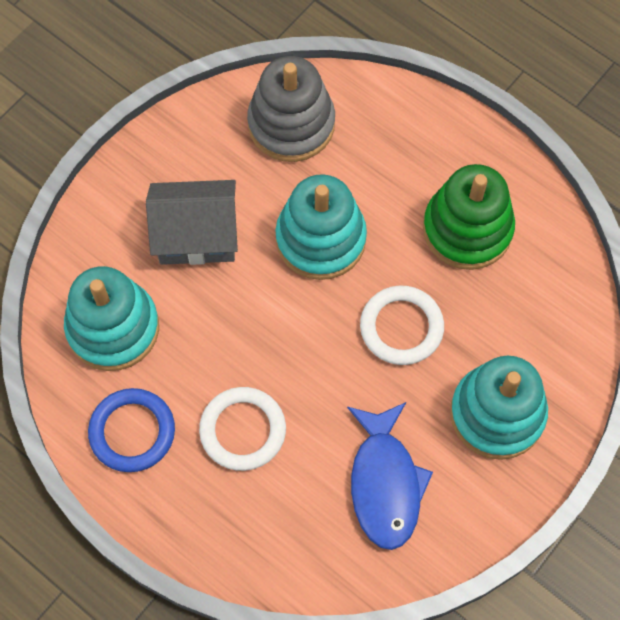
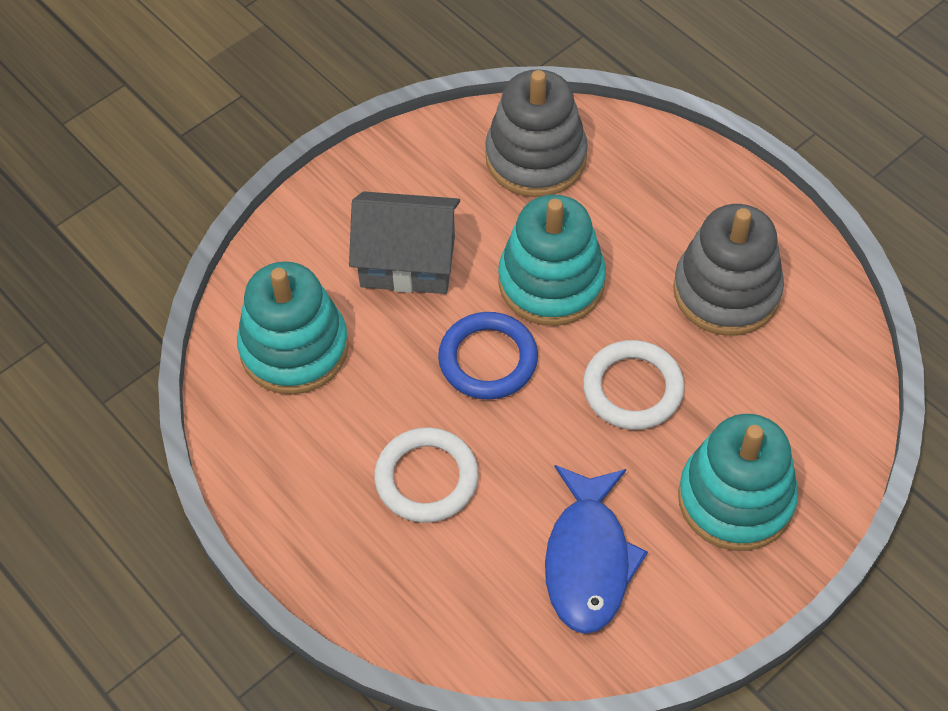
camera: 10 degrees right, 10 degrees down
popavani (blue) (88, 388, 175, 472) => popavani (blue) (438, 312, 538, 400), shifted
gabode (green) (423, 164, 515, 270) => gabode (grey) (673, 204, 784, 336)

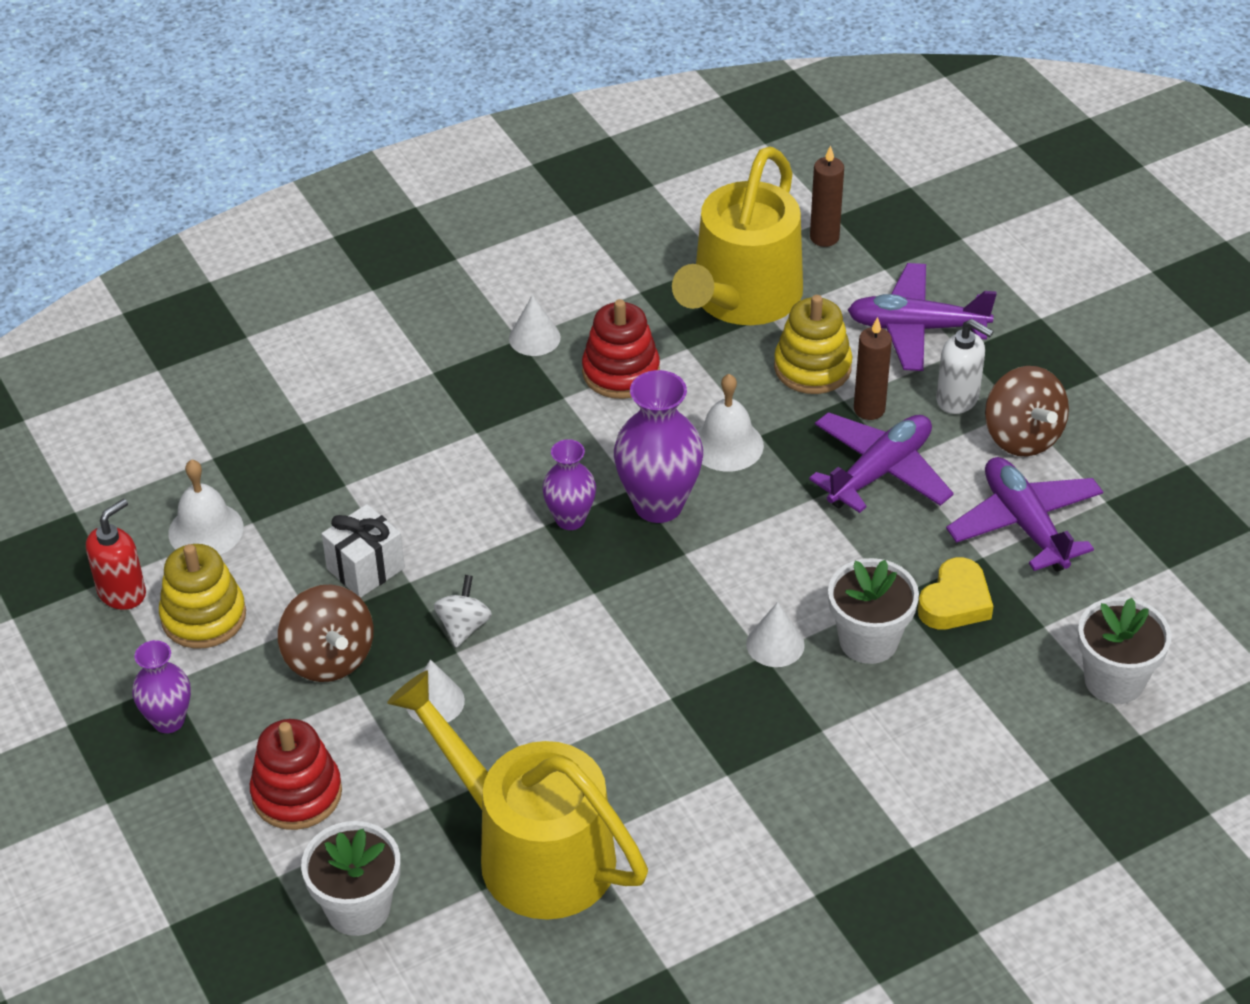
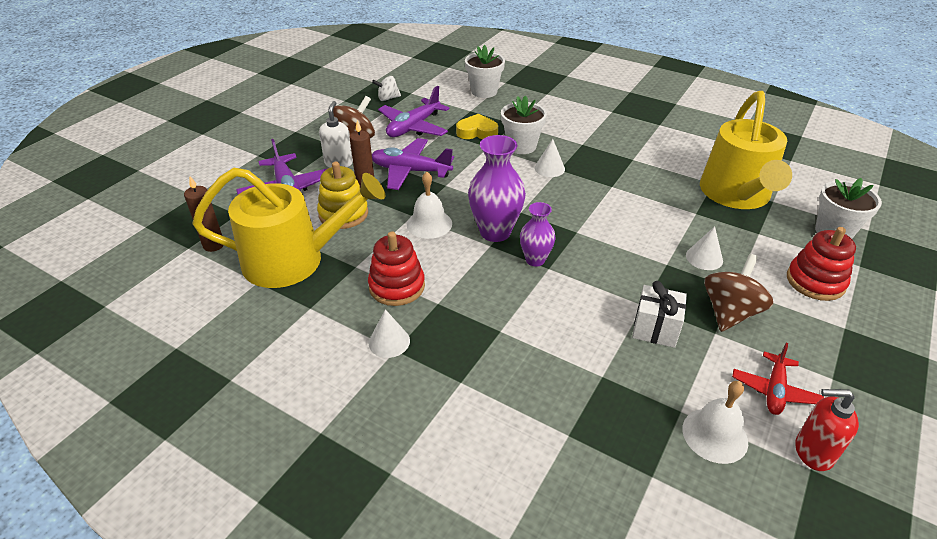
camera: 120 degrees left, 5 degrees down
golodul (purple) (132, 640, 191, 733) => nothing
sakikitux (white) (434, 575, 492, 647) => sakikitux (white) (372, 76, 401, 101), shifted
gabode (yellow) (159, 544, 246, 649) => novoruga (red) (732, 343, 824, 415)

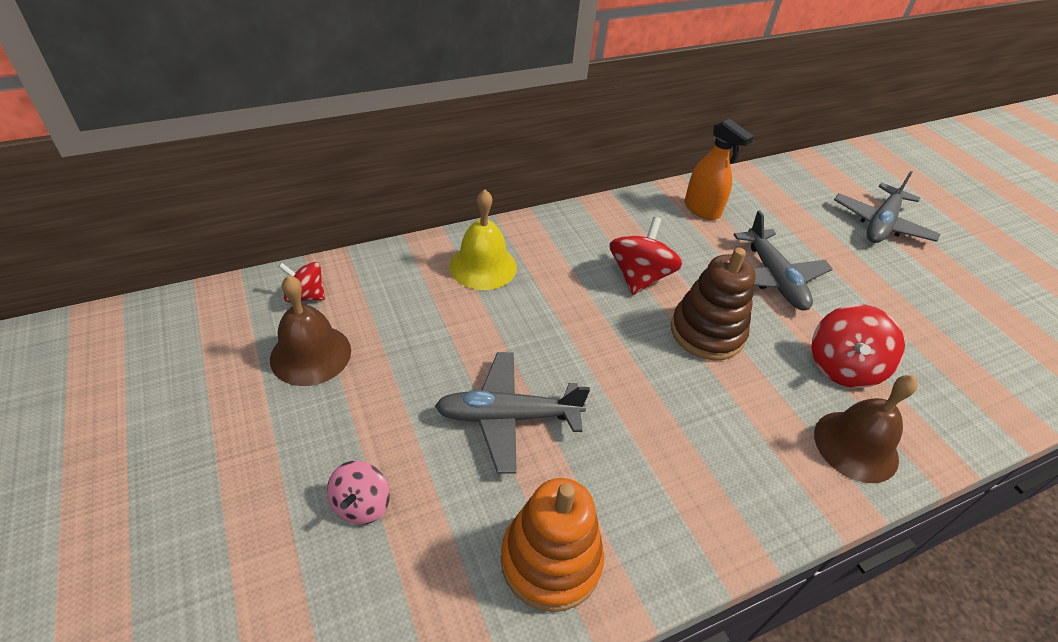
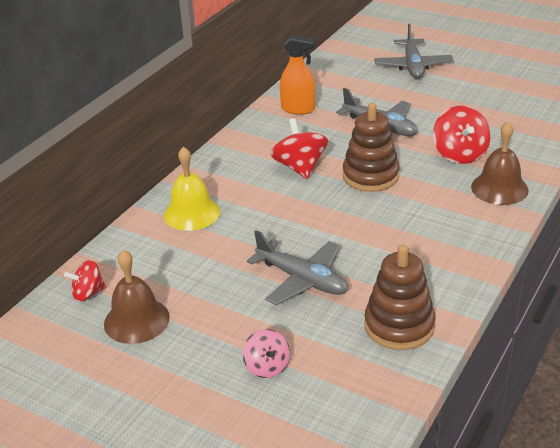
camera: 30 degrees left, 10 degrees down
gabode (orange) (501, 478, 604, 612) => gabode (brown) (364, 244, 435, 350)
novoruga (grey) (435, 352, 590, 473) => novoruga (grey) (247, 230, 348, 305), 105 degrees counterclockwise

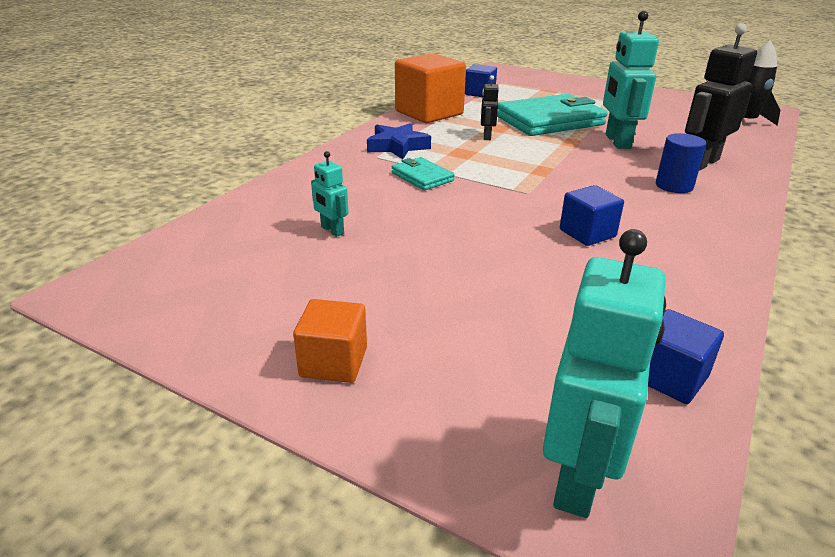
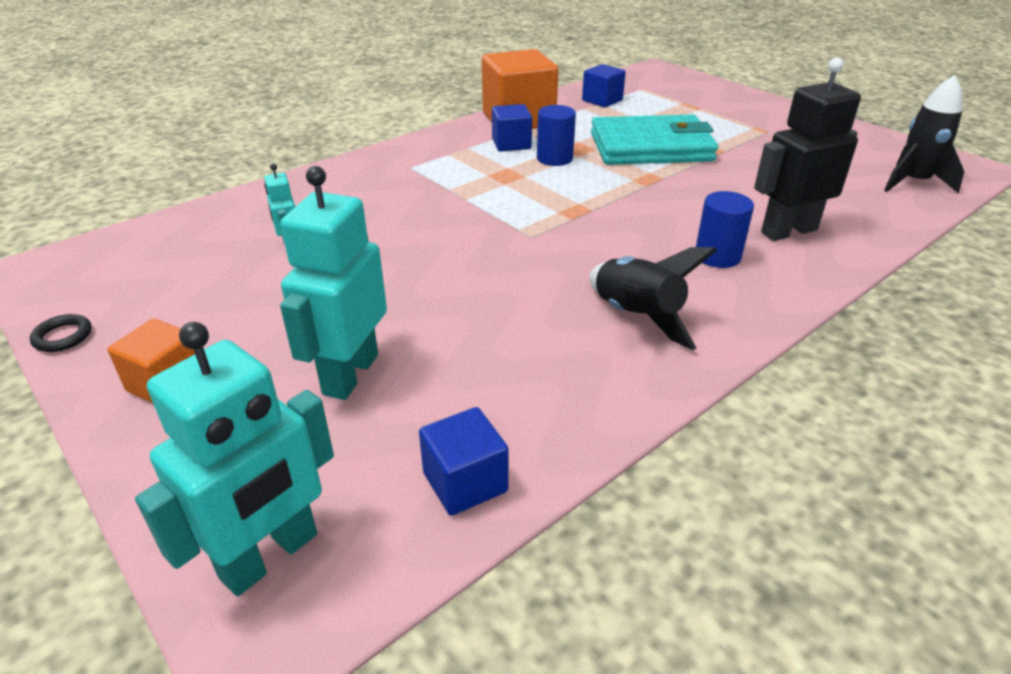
camera: 20 degrees right, 5 degrees up
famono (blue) (367, 123, 431, 159) => nothing
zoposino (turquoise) (392, 157, 455, 190) => nothing
nothing => popavani (black) (30, 314, 92, 352)
nothing => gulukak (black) (589, 247, 717, 350)
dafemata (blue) (560, 185, 624, 246) => dafemata (blue) (492, 104, 532, 152), shifted
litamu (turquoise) (603, 11, 659, 149) => litamu (turquoise) (280, 166, 387, 400), shifted
litamu (black) (481, 75, 498, 140) => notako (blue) (537, 105, 576, 166)

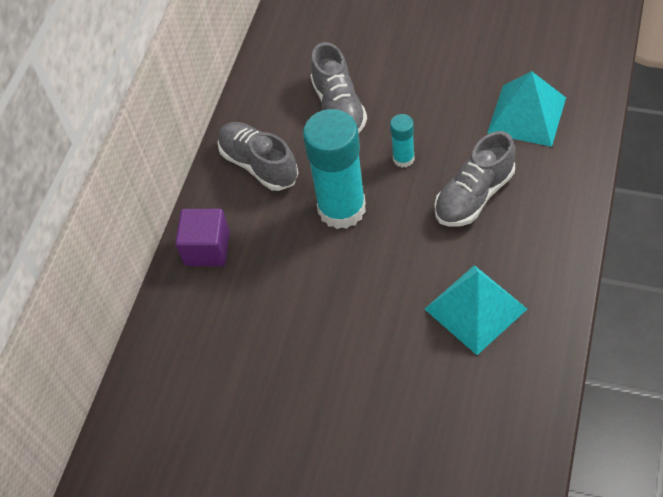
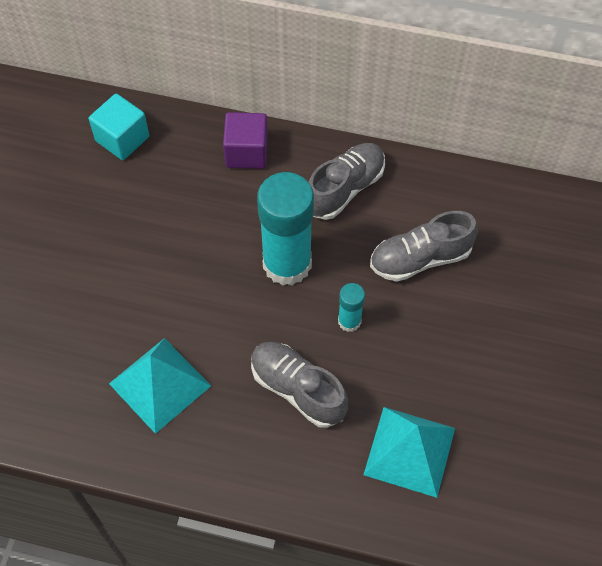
camera: 80 degrees right, 5 degrees up
nothing => dafemata (turquoise) (89, 94, 149, 160)

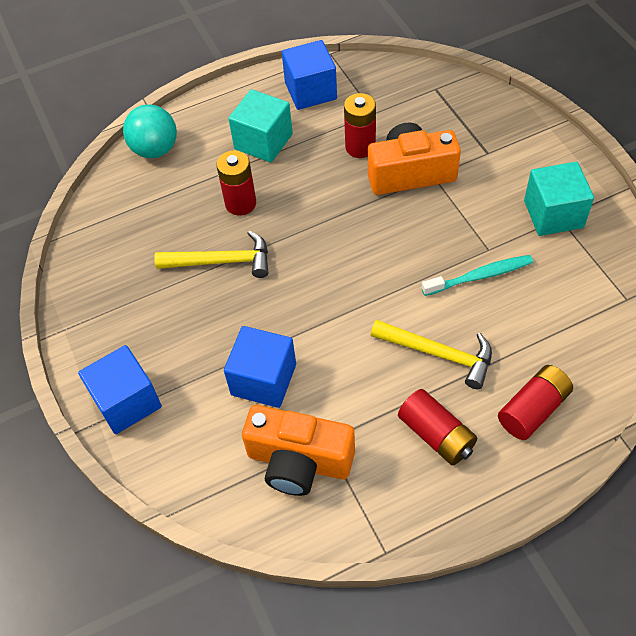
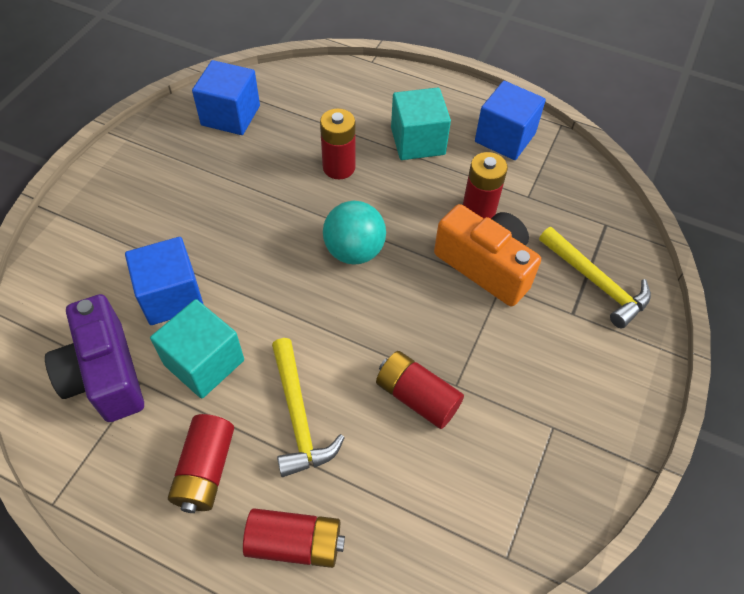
camera: 45 degrees right, 0 degrees up
dafemata (blue) (78, 345, 162, 434) => dafemata (blue) (192, 60, 260, 135), shifted
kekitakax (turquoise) (123, 104, 177, 158) => kekitakax (turquoise) (323, 201, 386, 265), shifted
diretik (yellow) (154, 230, 268, 278) => diretik (yellow) (539, 227, 651, 328), shifted
dafemata (turquoise) (524, 162, 594, 236) => dafemata (turquoise) (150, 299, 244, 399), shifted
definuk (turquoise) (422, 255, 533, 296) => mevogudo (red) (376, 351, 464, 429)
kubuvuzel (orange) (242, 405, 355, 496) => kubuvuzel (purple) (45, 294, 144, 422)

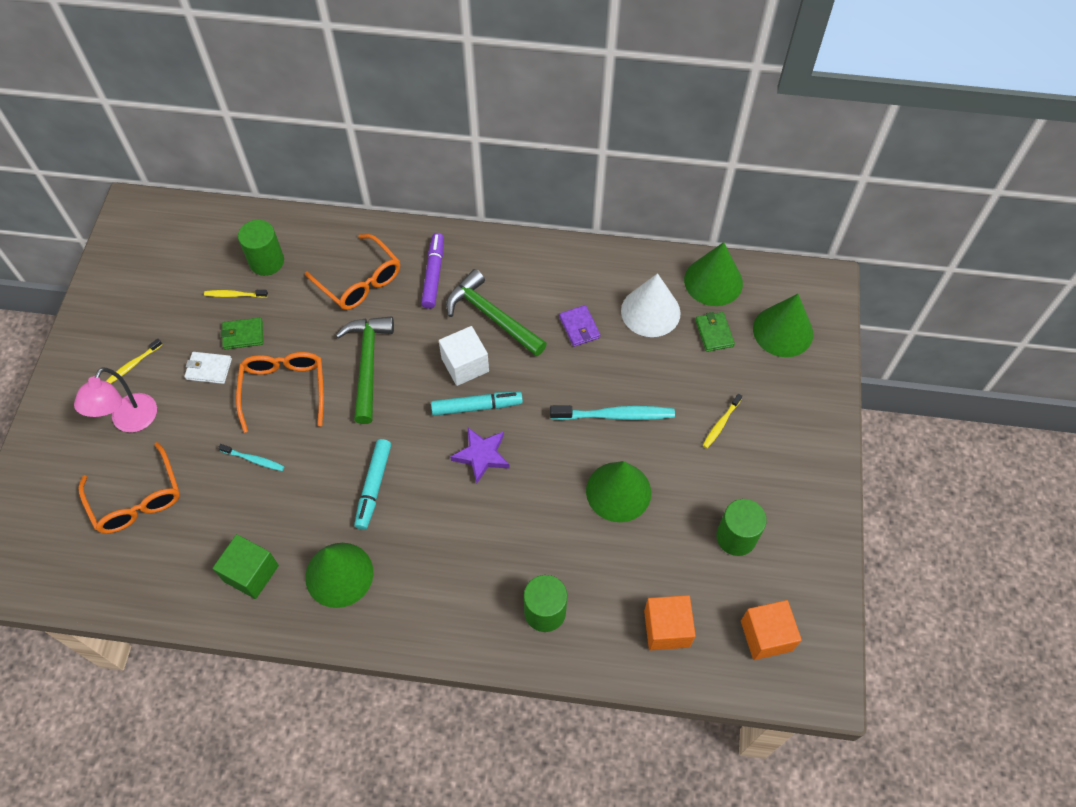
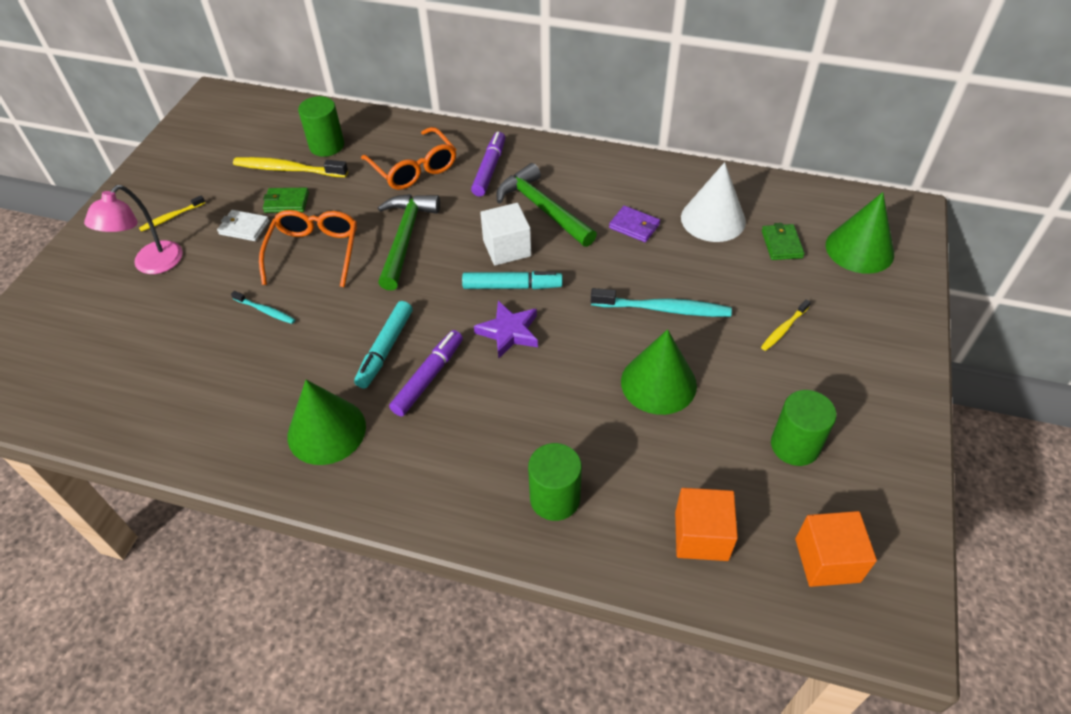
camera: 10 degrees right, 10 degrees down
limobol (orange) (79, 442, 180, 534) => nothing
dafemata (green) (213, 534, 279, 599) => nothing
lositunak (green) (684, 242, 743, 306) => nothing
nothing => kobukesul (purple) (389, 330, 463, 416)
zoposino (purple) (559, 305, 600, 347) => zoposino (purple) (609, 206, 660, 242), 45 degrees counterclockwise
definuk (yellow) (204, 290, 268, 298) => definuk (yellow) (233, 157, 348, 177), x1.84

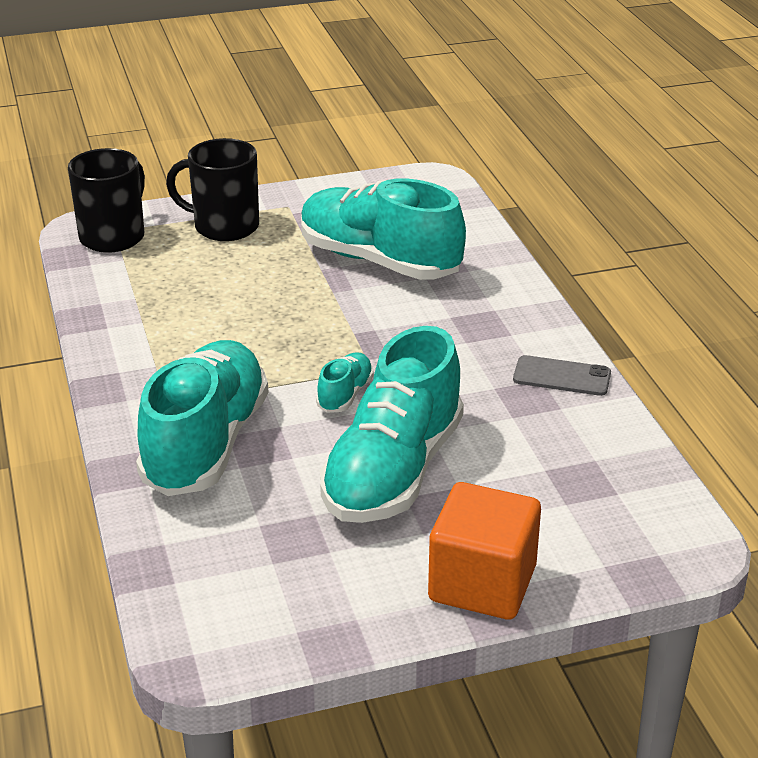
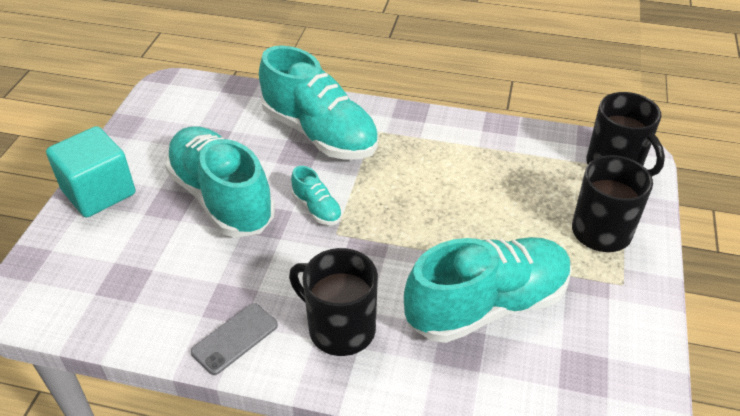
camera: 120 degrees right, 10 degrees up
nothing => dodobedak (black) (289, 248, 378, 356)
dafemata (orange) (428, 482, 541, 620) => dafemata (turquoise) (46, 126, 135, 217)

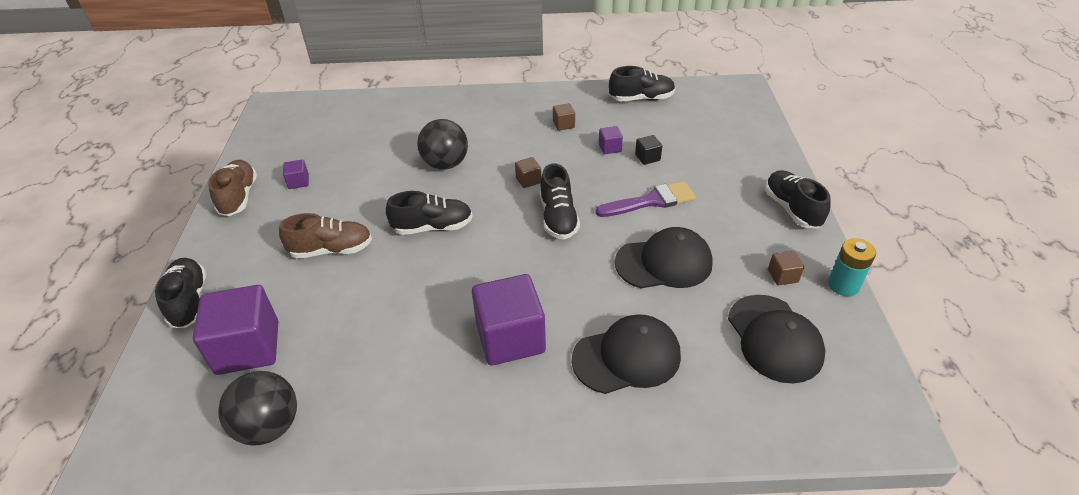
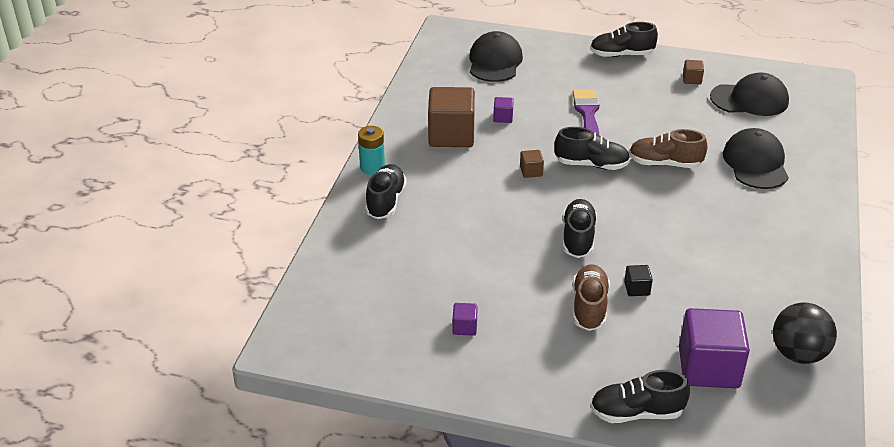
camera: 75 degrees left, 5 degrees down
kekitakax (black) (417, 119, 468, 170) => nothing
dafemata (purple) (472, 274, 546, 365) => nothing
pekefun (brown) (208, 160, 257, 216) => pekefun (brown) (629, 129, 708, 168), shifted
pekefun (black) (609, 66, 675, 101) => pekefun (black) (365, 164, 406, 219), shifted
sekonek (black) (615, 227, 713, 288) => sekonek (black) (469, 31, 523, 82), shifted
dafemata (black) (635, 135, 662, 165) => dafemata (black) (624, 265, 653, 296), shifted
mevogudo (turquoise) (828, 238, 876, 296) => mevogudo (turquoise) (358, 126, 385, 175), shifted
dafemata (brown) (553, 103, 575, 131) => dafemata (brown) (428, 87, 475, 147), x2.31

